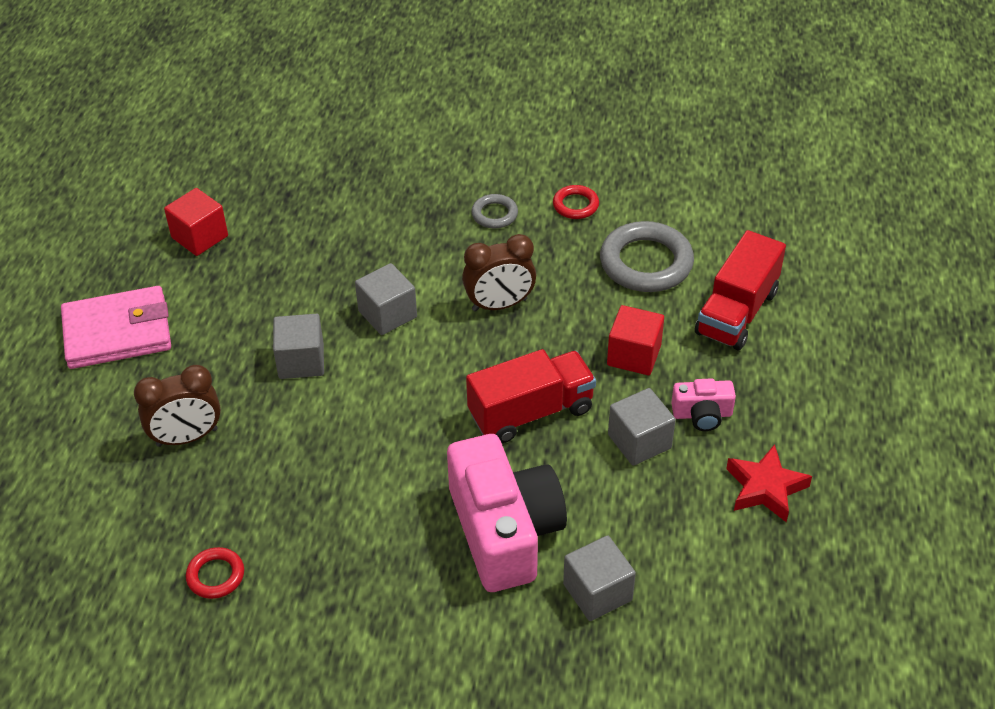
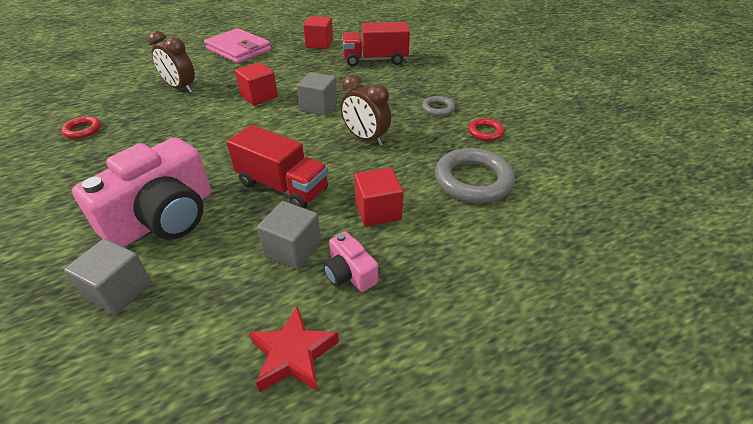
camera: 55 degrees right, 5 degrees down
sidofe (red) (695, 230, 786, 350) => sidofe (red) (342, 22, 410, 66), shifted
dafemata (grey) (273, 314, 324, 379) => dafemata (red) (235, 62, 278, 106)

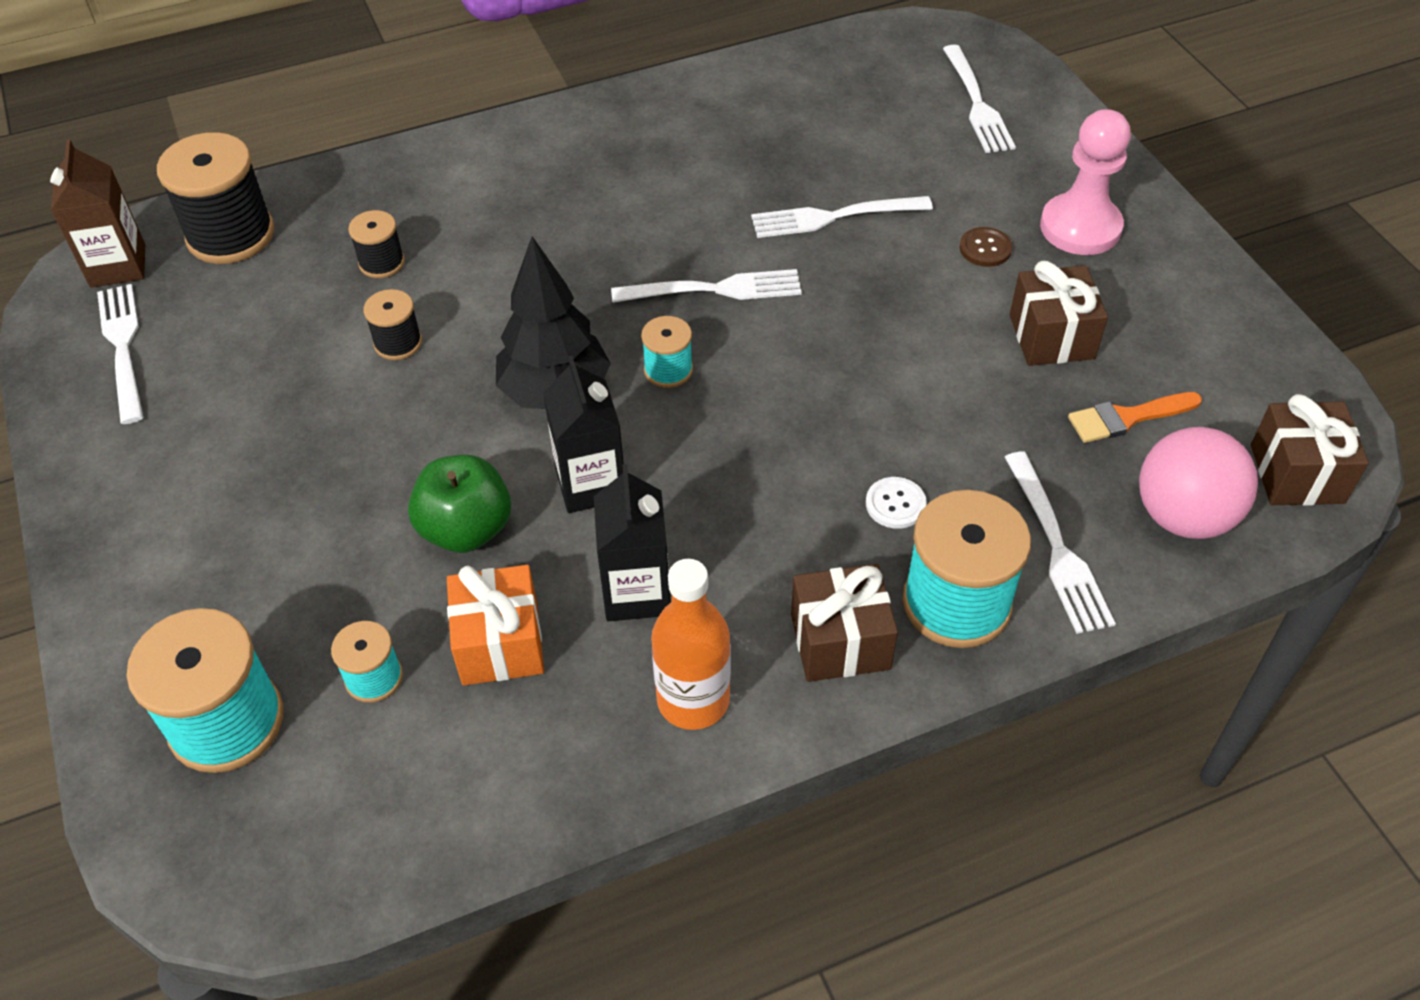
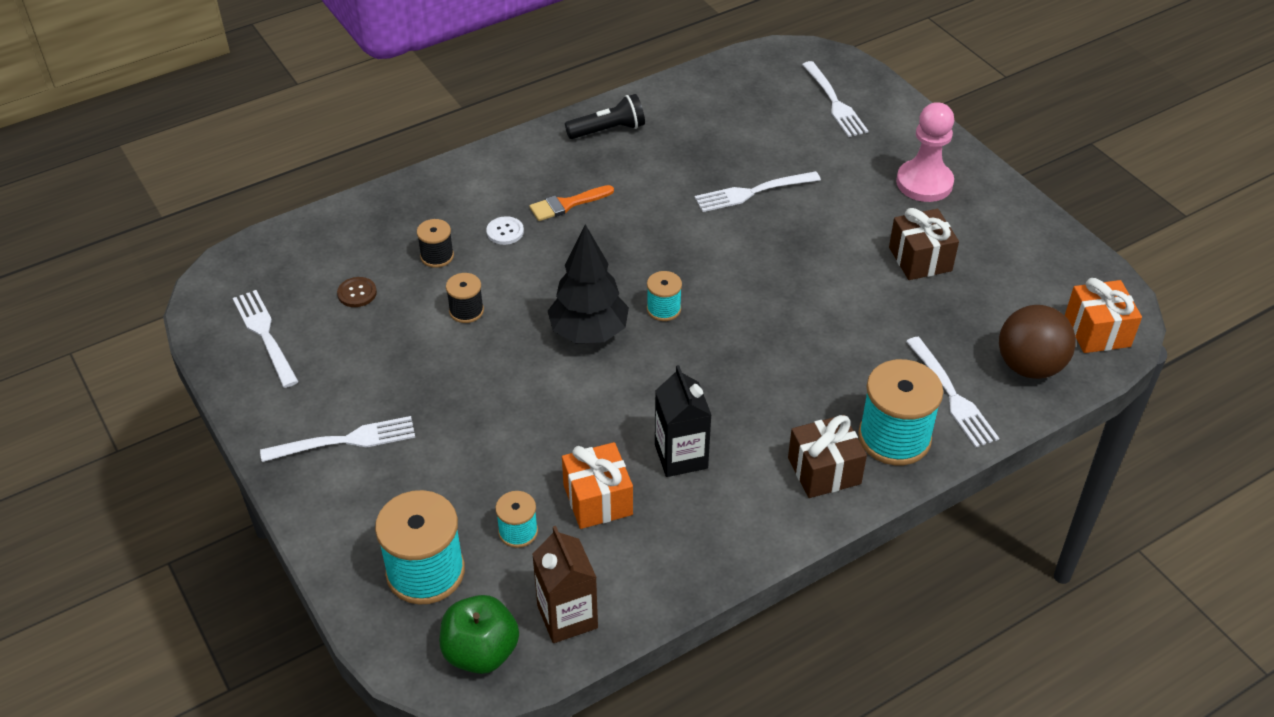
camera: 10 degrees left, 5 degrees down
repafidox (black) (157, 132, 274, 264) => nothing
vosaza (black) (543, 356, 624, 513) => nothing
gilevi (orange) (651, 559, 731, 730) => nothing
nothing => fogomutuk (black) (565, 94, 645, 139)
vosaza (brown) (50, 139, 145, 288) => vosaza (brown) (532, 526, 598, 643), shifted
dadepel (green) (408, 455, 511, 553) => dadepel (green) (439, 595, 519, 674), shifted
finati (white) (611, 269, 802, 303) => finati (white) (260, 416, 415, 462), shifted
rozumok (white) (866, 477, 927, 529) => rozumok (white) (486, 216, 524, 245), shifted
rozumok (brown) (959, 227, 1012, 267) => rozumok (brown) (337, 277, 377, 307), shifted
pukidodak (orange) (1068, 392, 1202, 443) => pukidodak (orange) (529, 185, 614, 221), shifted
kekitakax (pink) (1139, 427, 1258, 539) => kekitakax (brown) (999, 305, 1075, 379)
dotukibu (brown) (1251, 394, 1369, 506) => dotukibu (orange) (1065, 278, 1142, 353)

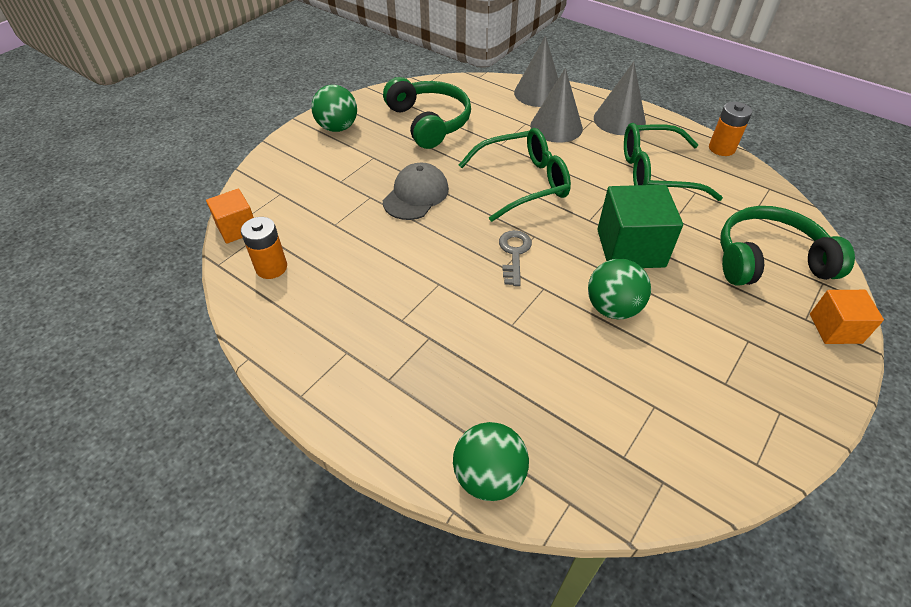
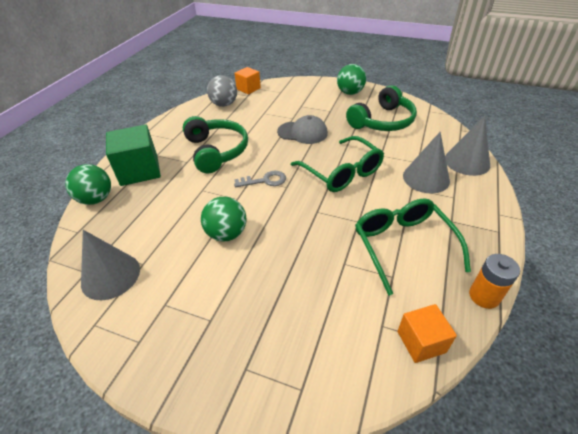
camera: 75 degrees right, 5 degrees down
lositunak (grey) (594, 62, 646, 135) => lositunak (grey) (81, 230, 140, 300), shifted
dafemata (green) (597, 185, 683, 268) => dafemata (green) (106, 125, 161, 186), shifted
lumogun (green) (720, 206, 855, 286) => lumogun (green) (183, 116, 248, 173), shifted
dafemata (orange) (810, 290, 884, 344) => dafemata (orange) (398, 304, 457, 363), shifted
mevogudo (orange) (241, 217, 287, 279) => kekitakax (grey) (207, 75, 237, 107)

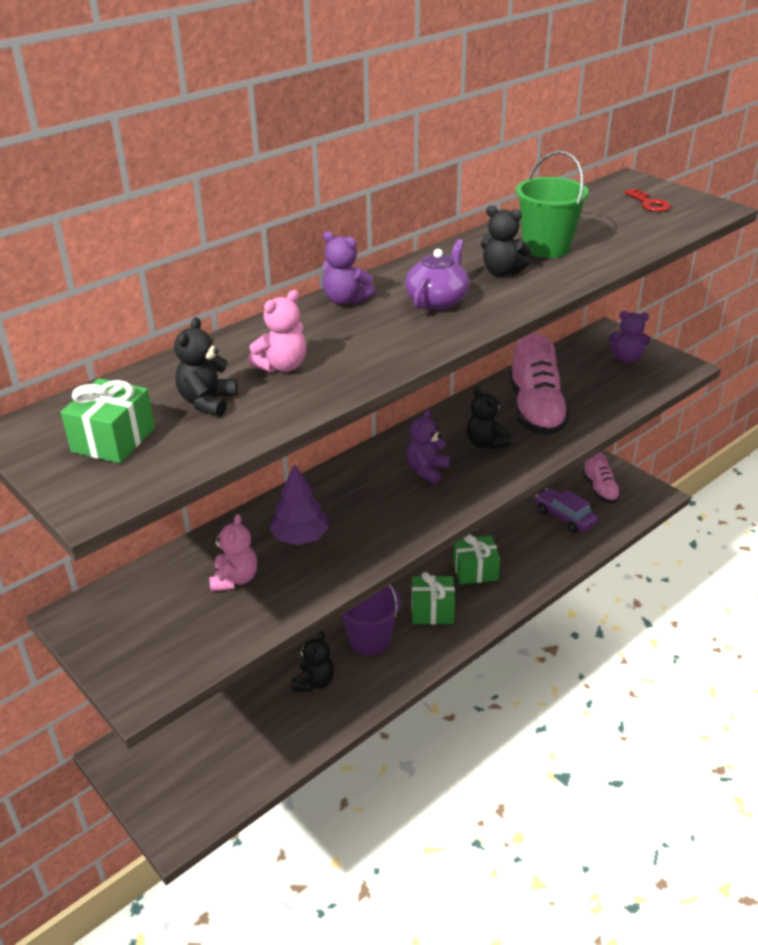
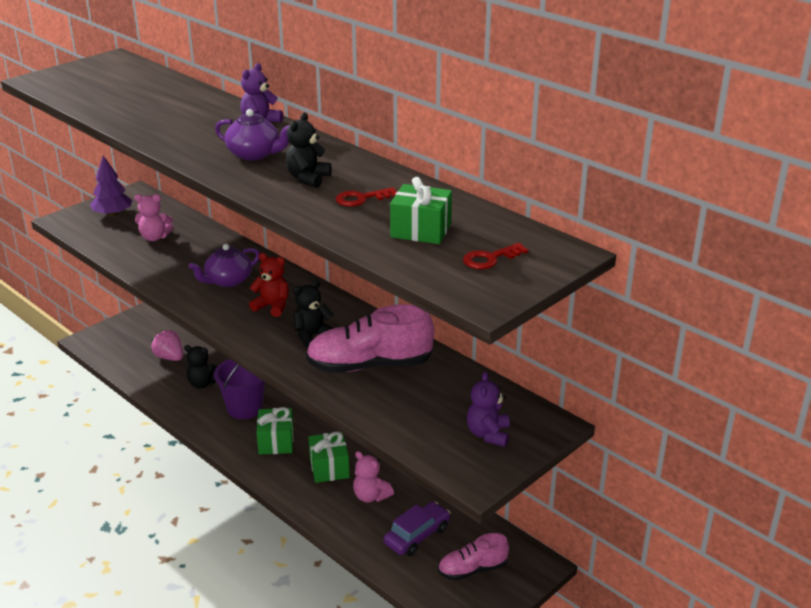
camera: 85 degrees right, 5 degrees down
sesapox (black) (174, 317, 238, 417) => nothing
nothing => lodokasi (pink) (151, 330, 183, 361)
nothing => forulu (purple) (189, 244, 260, 287)
dotukibu (green) (61, 378, 155, 463) => dotukibu (green) (390, 177, 452, 244), shifted
sesapox (pink) (248, 290, 306, 373) => sesapox (pink) (353, 451, 394, 502), shifted
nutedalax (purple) (269, 464, 329, 545) => nutedalax (purple) (90, 156, 132, 217), shifted
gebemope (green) (516, 150, 589, 258) => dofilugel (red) (336, 187, 397, 207)
sesapox (purple) (406, 409, 450, 484) => sesapox (red) (249, 253, 288, 317)

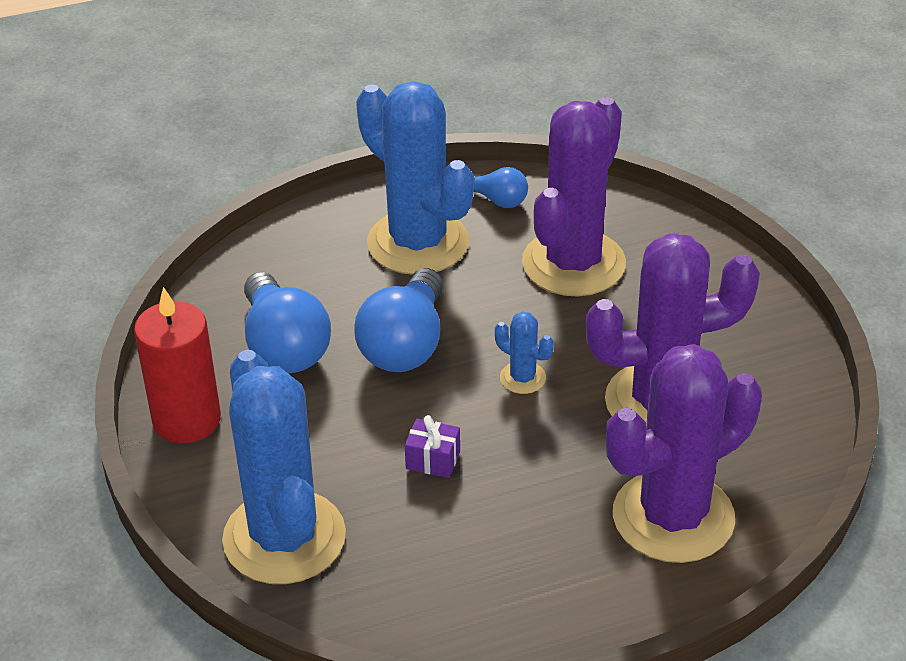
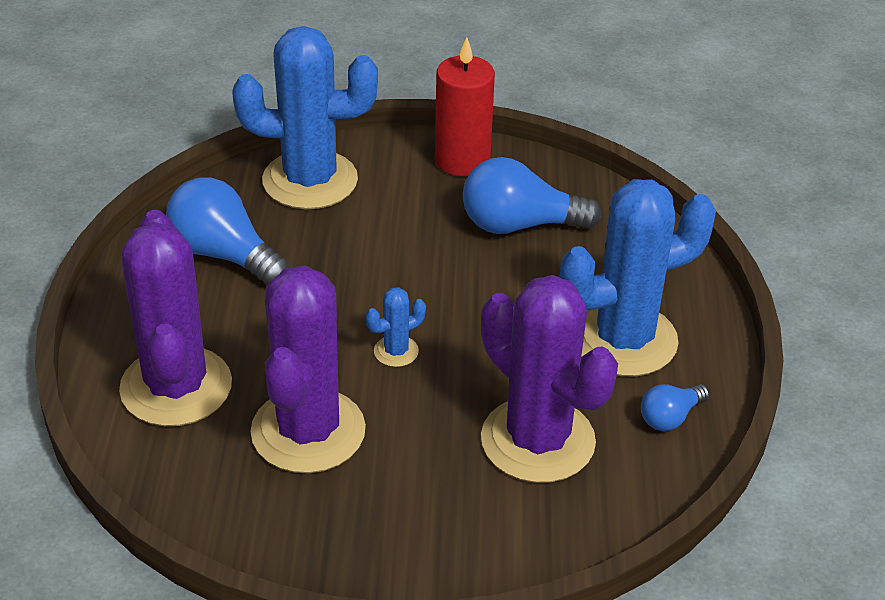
camera: 110 degrees right, 0 degrees up
dotukibu (purple) (405, 415, 460, 478) => nothing
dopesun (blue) (354, 268, 443, 372) => dopesun (blue) (166, 177, 289, 286), shifted

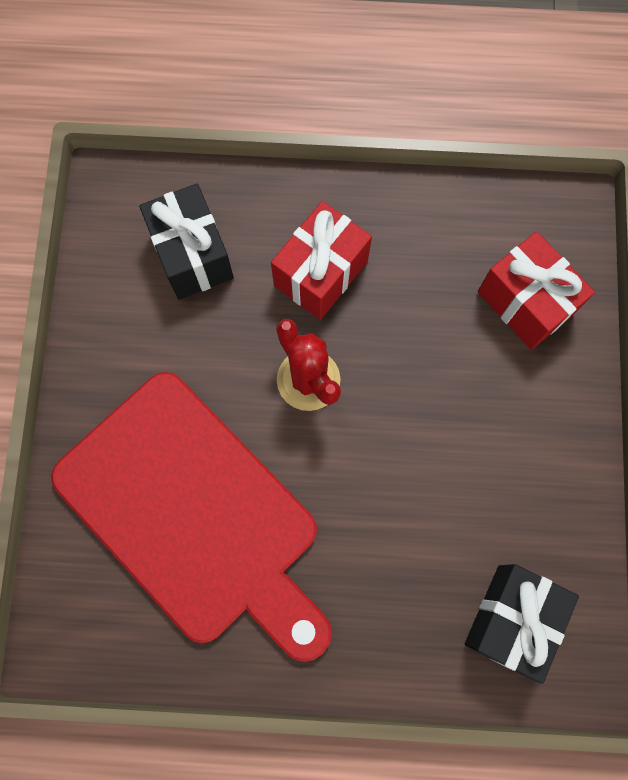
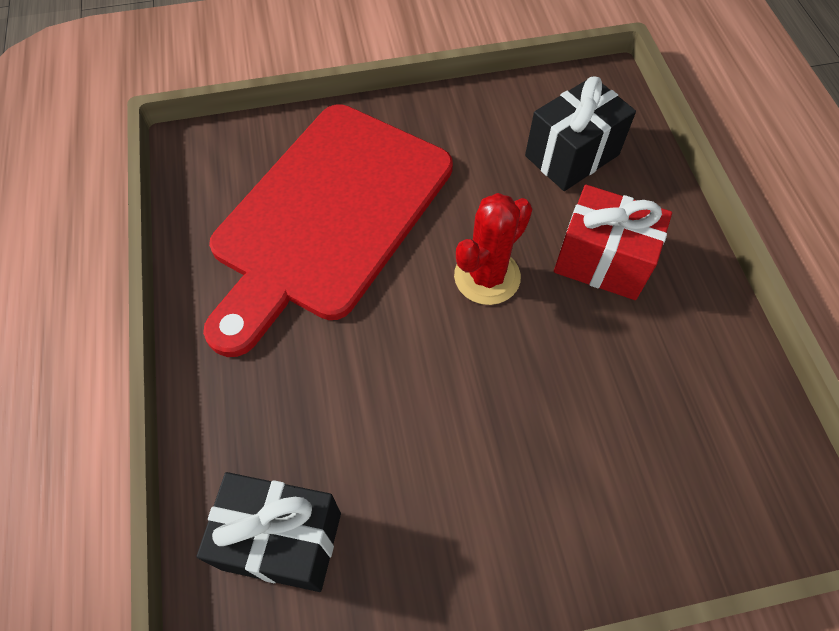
camera: 75 degrees right, 15 degrees down
dotukibu (red) (478, 231, 595, 350) => nothing

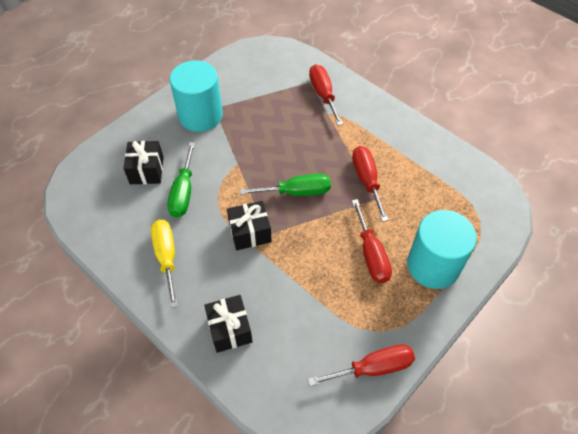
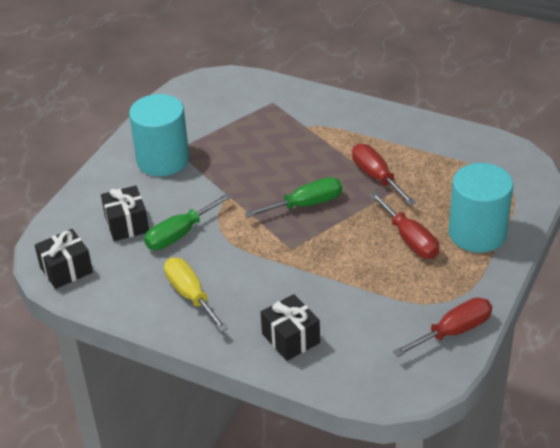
camera: 15 degrees left, 15 degrees down
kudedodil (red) (309, 65, 343, 126) => nothing
dotukibu (black) (227, 201, 272, 250) => dotukibu (black) (35, 229, 93, 289), shifted
kudedodil (green) (167, 142, 195, 218) => kudedodil (green) (144, 193, 232, 250), 60 degrees clockwise

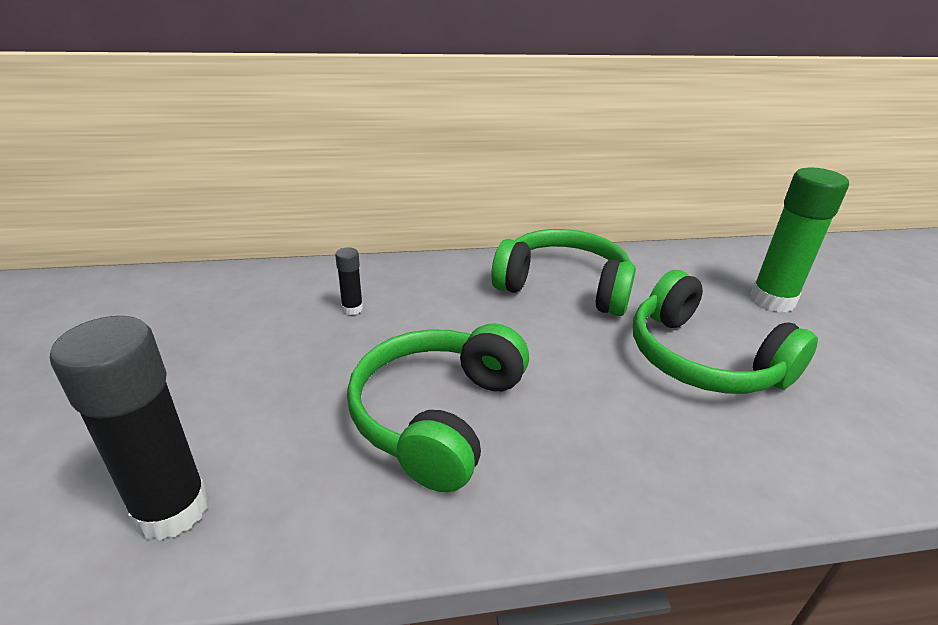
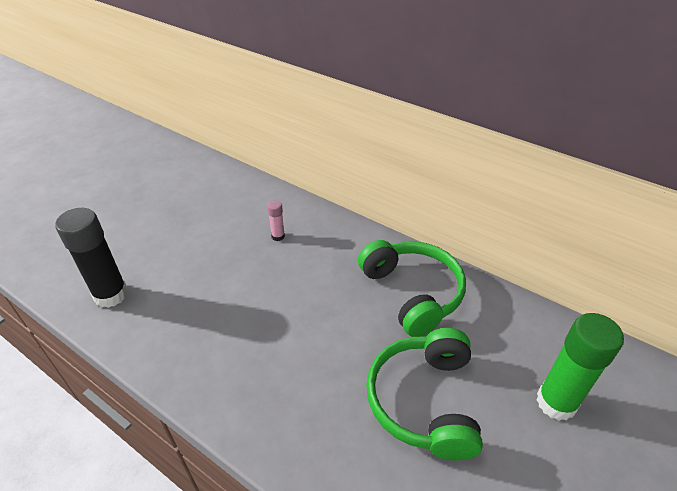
camera: 45 degrees right, 10 degrees up
lumogun (green) (347, 323, 529, 492) => nothing
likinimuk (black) (335, 248, 363, 315) => likinimuk (pink) (267, 200, 285, 241)

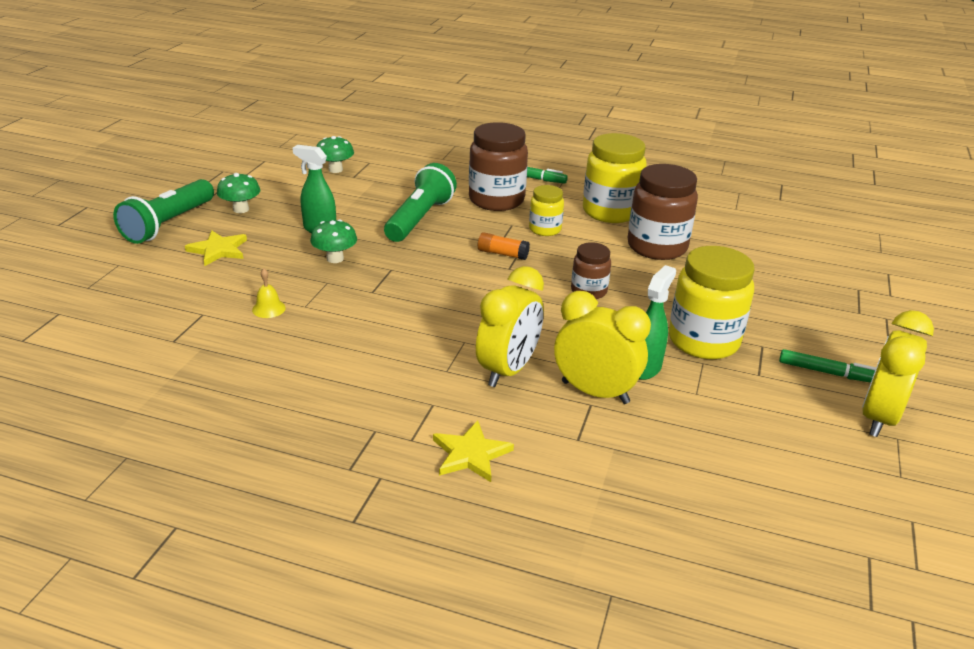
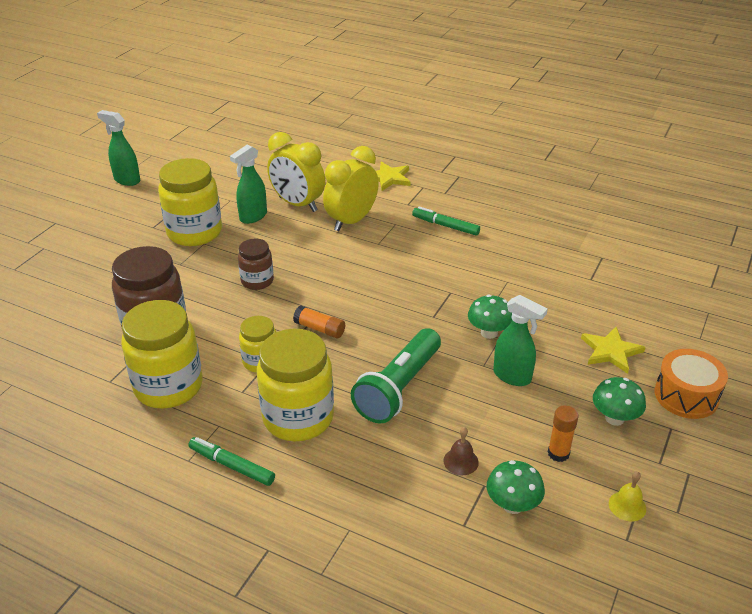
camera: 170 degrees left, 5 degrees up
nothing => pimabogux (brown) (444, 427, 479, 475)
nothing => likinimuk (orange) (548, 405, 578, 462)
pimabogux (yellow) (252, 269, 286, 318) => pimabogux (yellow) (609, 471, 646, 521), shifted
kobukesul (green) (779, 349, 876, 383) => kobukesul (green) (412, 207, 480, 236), shifted
fogomutuk (green) (113, 179, 214, 244) => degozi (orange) (655, 349, 728, 419)
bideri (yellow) (862, 310, 934, 437) => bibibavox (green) (97, 110, 140, 186)
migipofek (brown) (469, 122, 528, 211) => migipofek (yellow) (257, 329, 334, 441)

